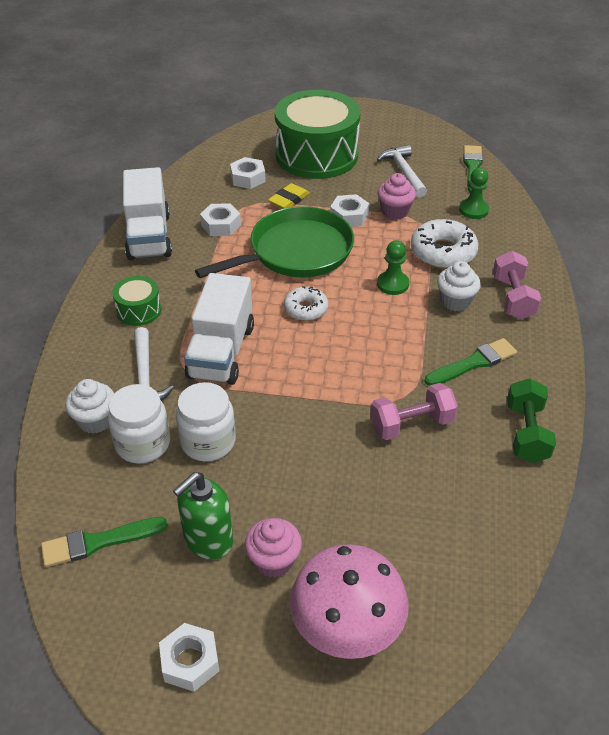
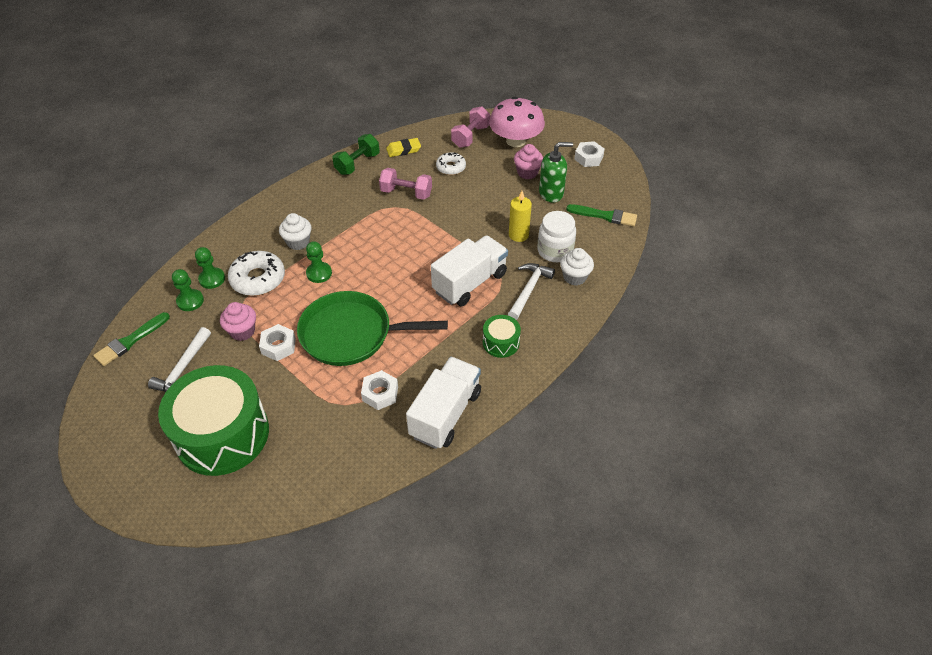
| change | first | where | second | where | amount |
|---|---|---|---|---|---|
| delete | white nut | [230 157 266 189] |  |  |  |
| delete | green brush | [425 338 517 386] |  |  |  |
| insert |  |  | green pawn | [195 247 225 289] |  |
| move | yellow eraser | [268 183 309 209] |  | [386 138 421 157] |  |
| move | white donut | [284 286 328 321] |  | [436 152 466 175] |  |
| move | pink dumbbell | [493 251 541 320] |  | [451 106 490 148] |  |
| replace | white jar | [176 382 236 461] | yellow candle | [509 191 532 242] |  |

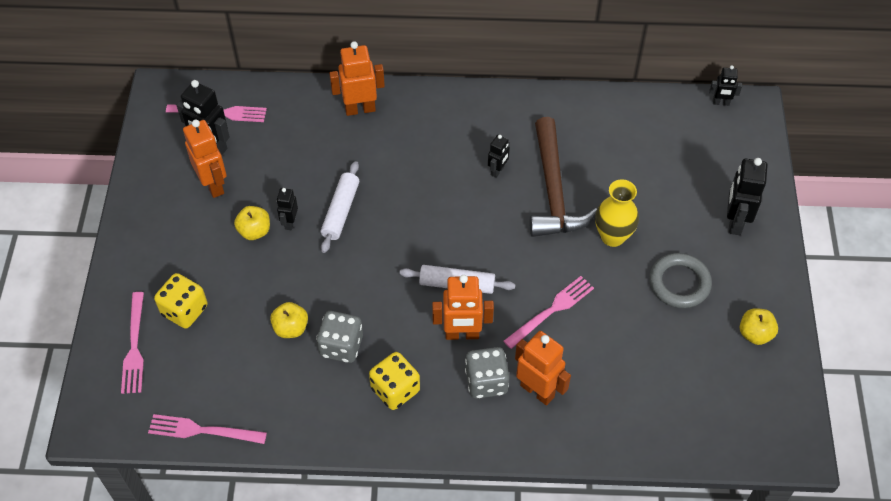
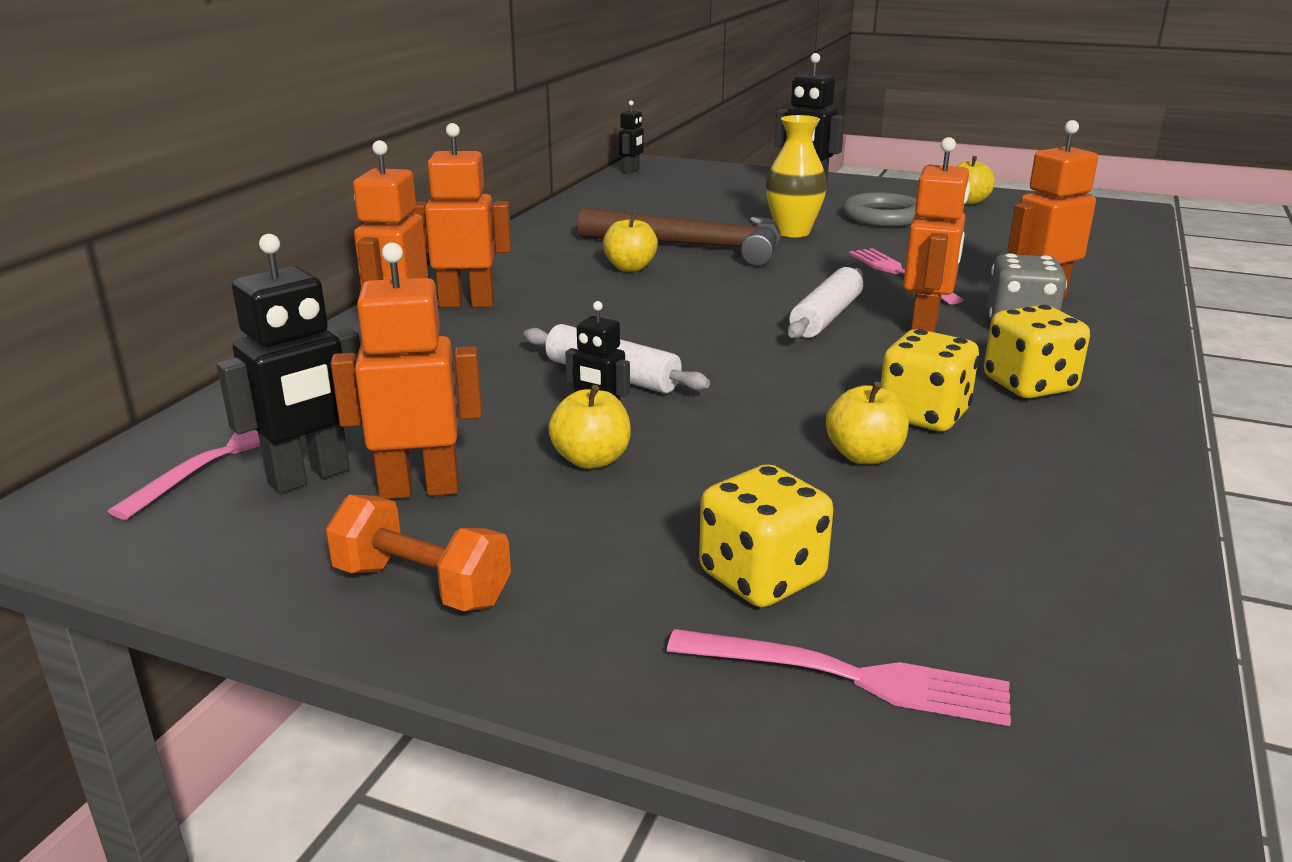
| change | first | where | second | where | amount |
|---|---|---|---|---|---|
| delete | pink fork | [148 414 267 444] |  |  |  |
| insert |  |  | orange dumbbell | [325 495 511 611] |  |
| insert |  |  | orange robot | [411 123 512 307] |  |
| replace | black robot | [488 135 510 178] | yellow apple | [603 213 658 272] |  |
| recolor | grey dice | [316 311 363 363] | yellow dice | [881 329 979 431] |  |

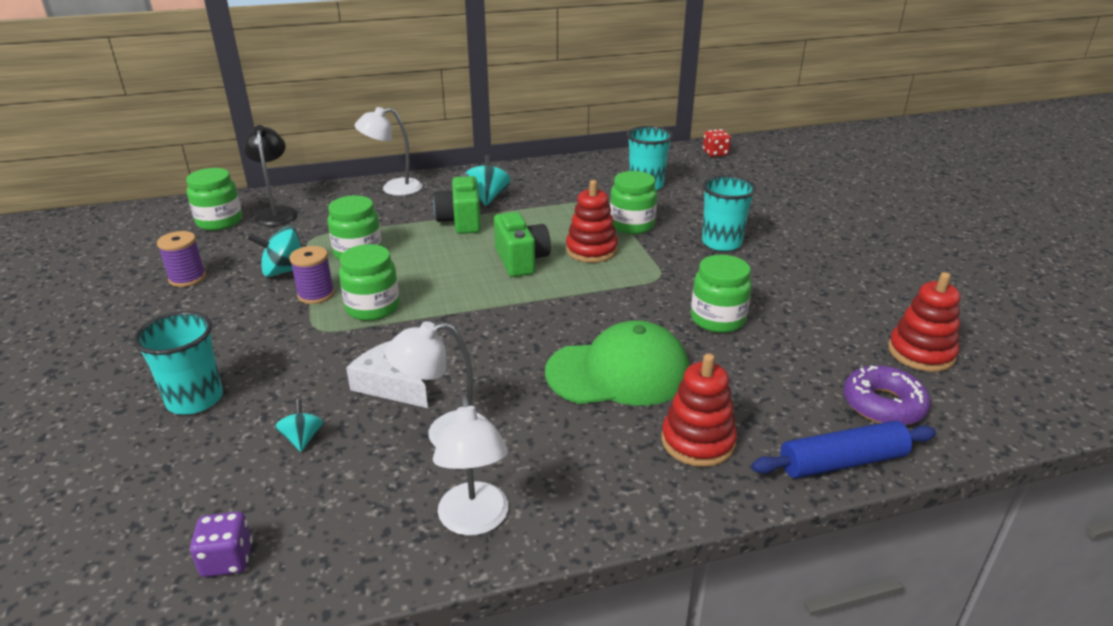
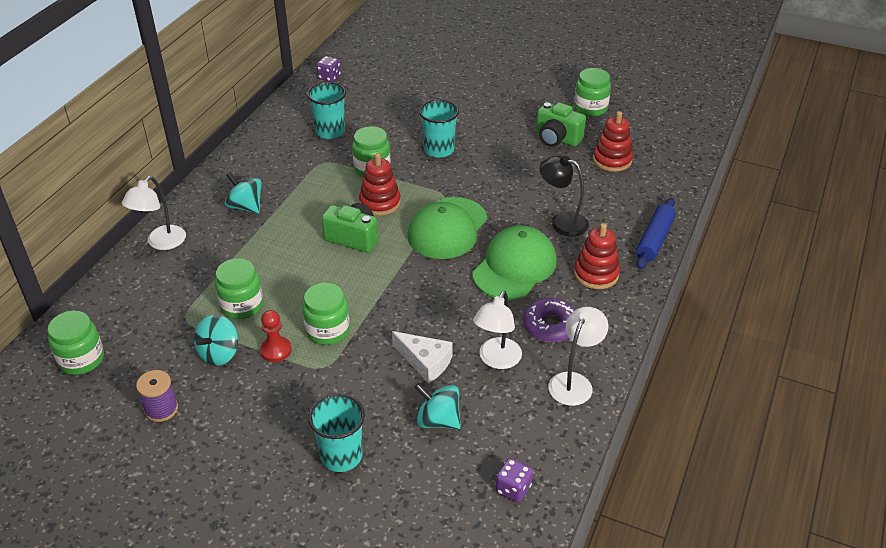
| change | first | where | second | where | amount |
|---|---|---|---|---|---|
| insert |  |  | green cap | [407 197 487 259] |  |
| move | black lamp | [244 125 298 226] |  | [539 156 589 236] |  |
| move | green camera | [433 173 481 234] |  | [536 102 586 147] |  |
| move | green jar | [691 255 752 333] |  | [574 68 611 117] |  |
| move | purple donut | [843 365 931 425] |  | [523 298 575 342] |  |
| replace | purple spool | [289 246 335 304] | red pawn | [260 310 291 362] |  |
| recolor | red dice | [703 129 731 157] | purple dice | [316 56 341 82] |  |
| rotate | white cheese | [346 340 428 408] |  | [392 331 453 383] | 135 degrees counterclockwise |
| rotate | white lamp | [433 395 509 536] |  | [548 306 609 406] | 90 degrees counterclockwise |
| resize | turquoise spinning top | [275 399 324 452] |  | [414 383 461 429] | x1.67 |

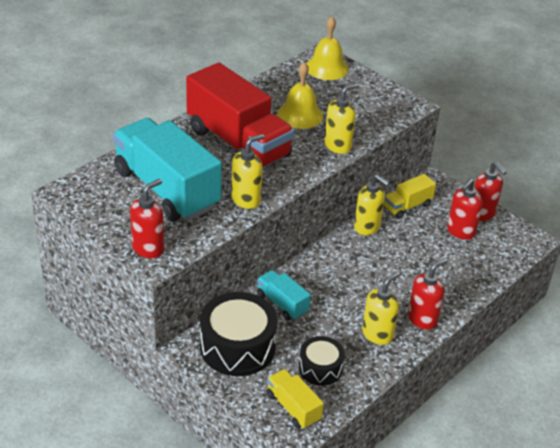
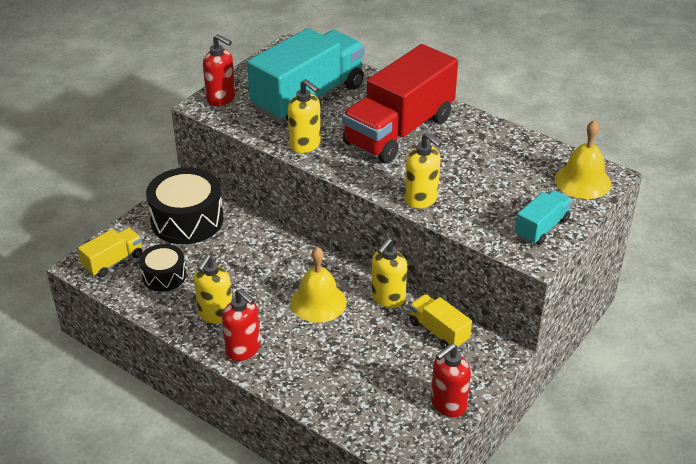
| change | first | where | second | where | amount |
|---|---|---|---|---|---|
| delete | red soap dispenser | [447 179 483 240] |  |  |  |
| move | turquoise truck | [257 270 311 320] |  | [515 190 572 245] |  |
| move | yellow bell | [277 62 323 129] |  | [291 247 347 323] |  |
| rotate | yellow soap dispenser | [362 272 400 345] |  | [194 254 232 324] | 75 degrees clockwise |

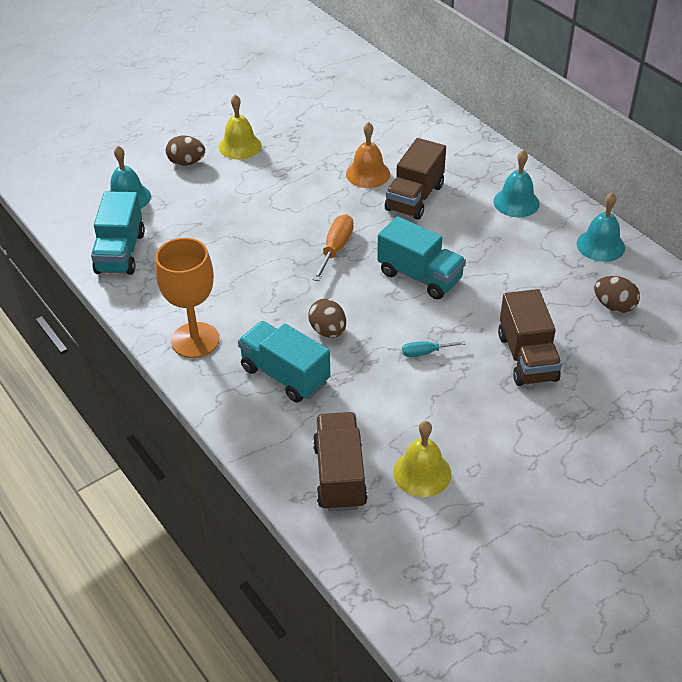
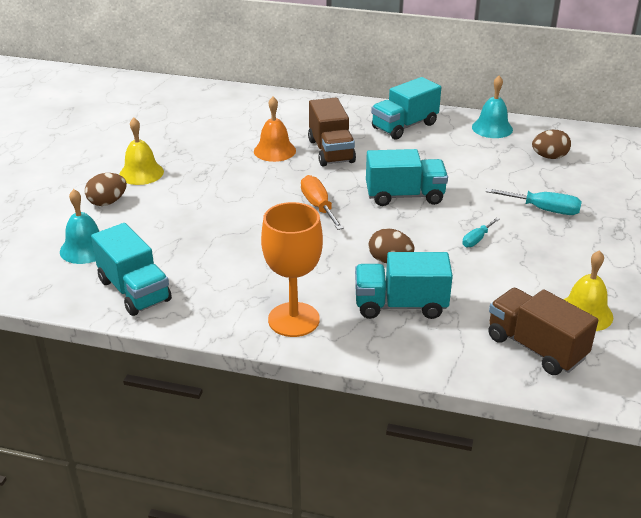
| change | first | where | second | where | amount |
|---|---|---|---|---|---|
| replace | turquoise bell | [493 150 540 217] | turquoise truck | [371 77 441 139] |  |
| replace | brown truck | [498 289 562 386] | turquoise screwdriver | [486 188 582 215] |  |

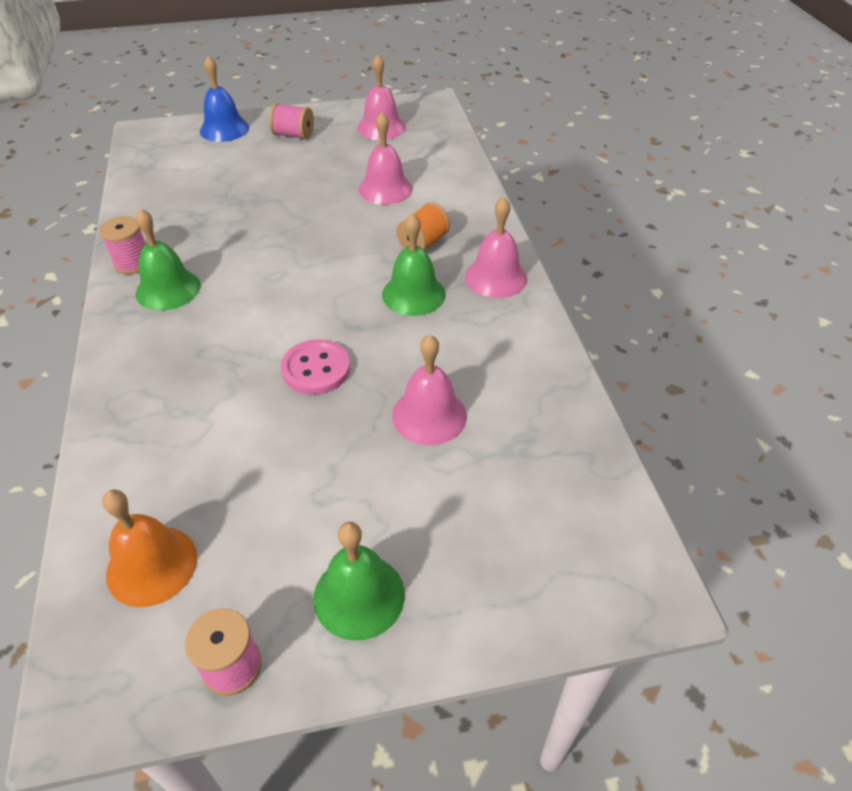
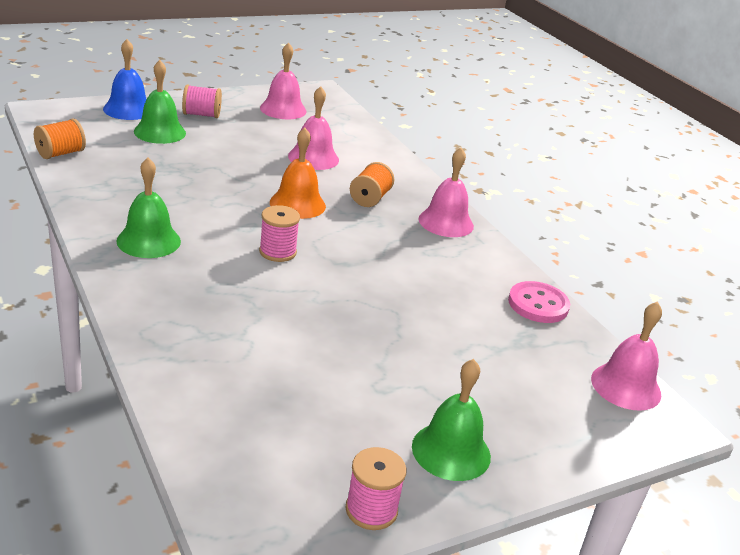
| change | first | where | second | where | amount |
|---|---|---|---|---|---|
| insert |  |  | orange spool | [34 119 86 159] |  |
| move | pink spool | [100 216 146 274] |  | [259 205 300 262] |  |
| move | orange bell | [102 490 197 607] |  | [270 128 326 219] |  |
| move | pink button | [281 339 350 395] |  | [508 281 570 323] |  |
| move | green bell | [382 213 446 316] |  | [134 60 186 144] |  |
| move | pink bell | [392 335 467 445] |  | [591 301 662 411] |  |

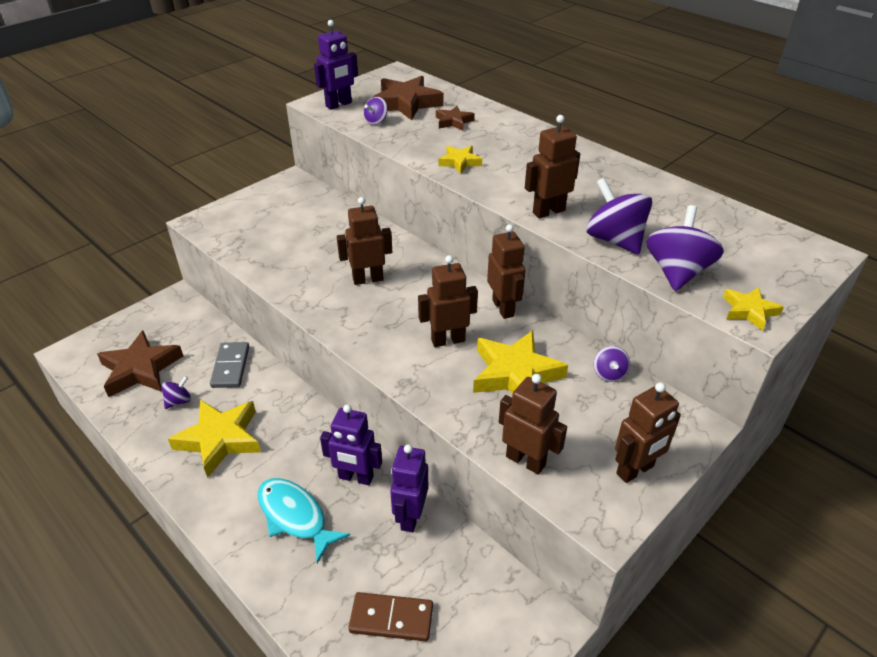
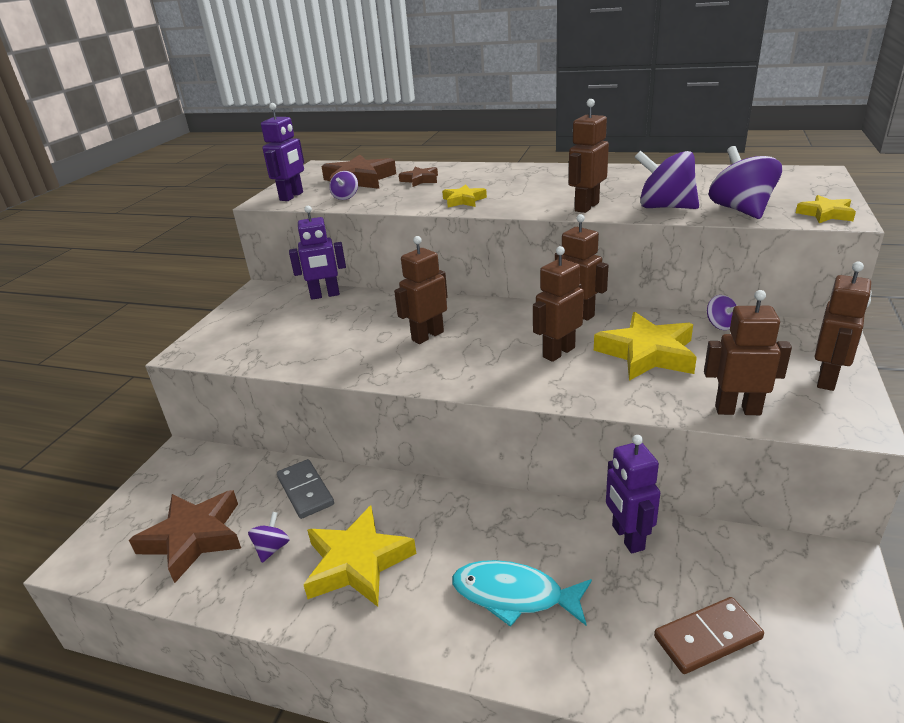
| change | first | where | second | where | amount |
|---|---|---|---|---|---|
| move | purple robot | [320 404 382 485] |  | [289 206 346 300] |  |

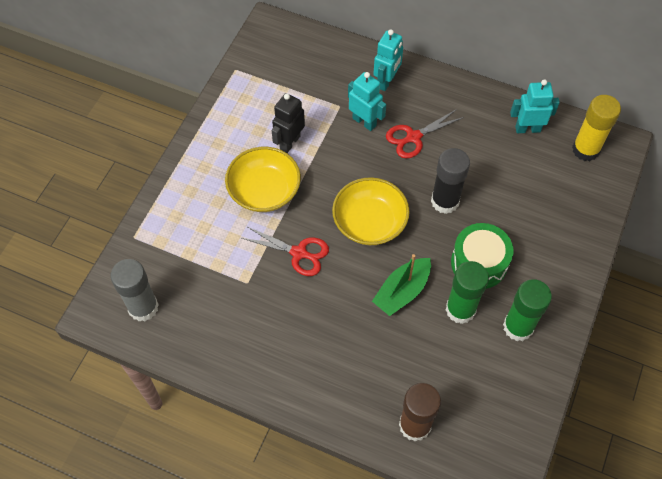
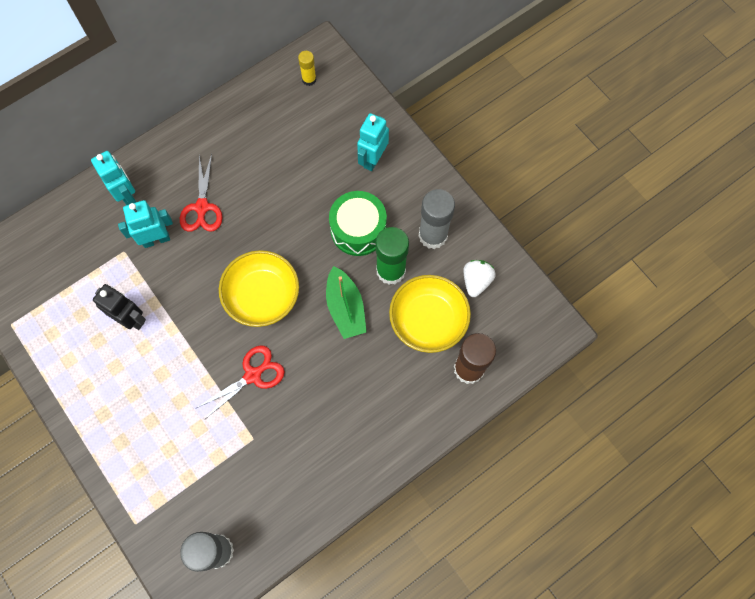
| change | first | where | second | where | amount |
|---|---|---|---|---|---|
| delete | black glue stick | [431 148 470 214] |  |  |  |
| insert |  |  | white strawberry | [463 260 496 297] |  |
| move | yellow bowl | [225 147 301 212] |  | [389 275 471 353] |  |
| move | turquoise robot | [510 79 560 133] |  | [357 113 389 171] |  |
| recolor | green glue stick | [503 279 552 341] | grey glue stick | [418 189 455 249] |  |
| rotate | black robot | [272 93 305 153] |  | [93 284 146 330] | 150 degrees clockwise |
| resize | yellow glue stick | [572 95 621 161] |  | [298 51 317 86] | x0.53 |

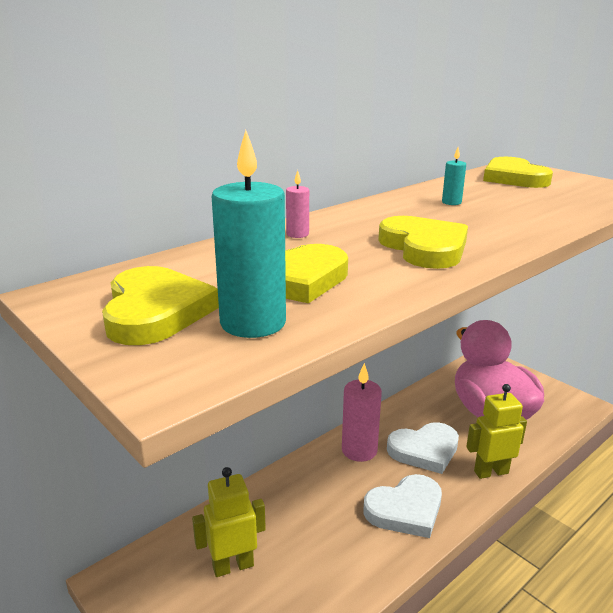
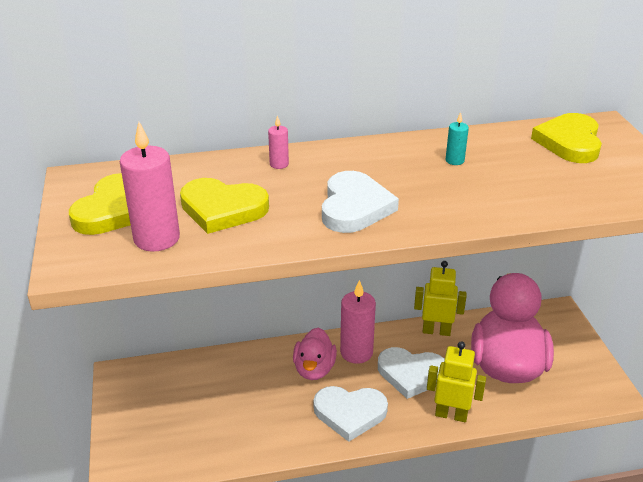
| change | first | where | second | where | amount |
|---|---|---|---|---|---|
| insert |  |  | pink duck | [293 327 337 380] |  |
| move | yellow robot | [192 467 266 577] |  | [414 261 467 336] |  |
| recolor | turquoise candle | [212 130 286 338] | pink candle | [120 122 180 252] |  |
| recolor | yellow heart | [378 216 468 269] | white heart | [322 171 399 233] |  |

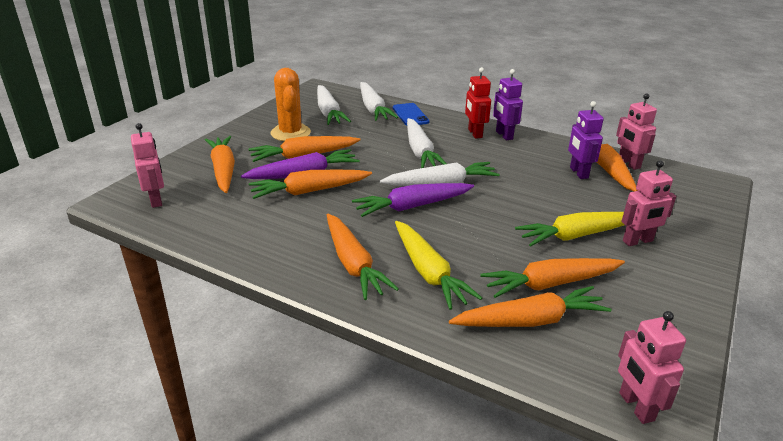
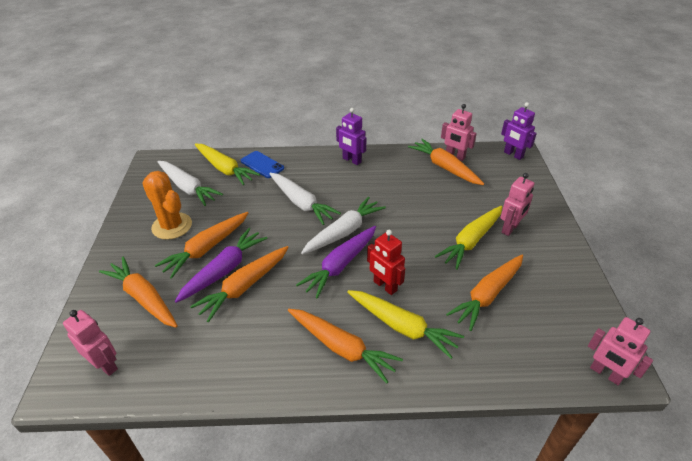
| change | first | where | second | where | amount |
|---|---|---|---|---|---|
| delete | orange carrot | [449 286 612 327] |  |  |  |
| move | red robot | [465 67 491 139] |  | [367 230 405 295] |  |
| move | purple robot | [568 101 604 179] |  | [501 102 537 160] |  |
| recolor | white carrot | [360 82 398 121] | yellow carrot | [195 144 260 185] |  |

